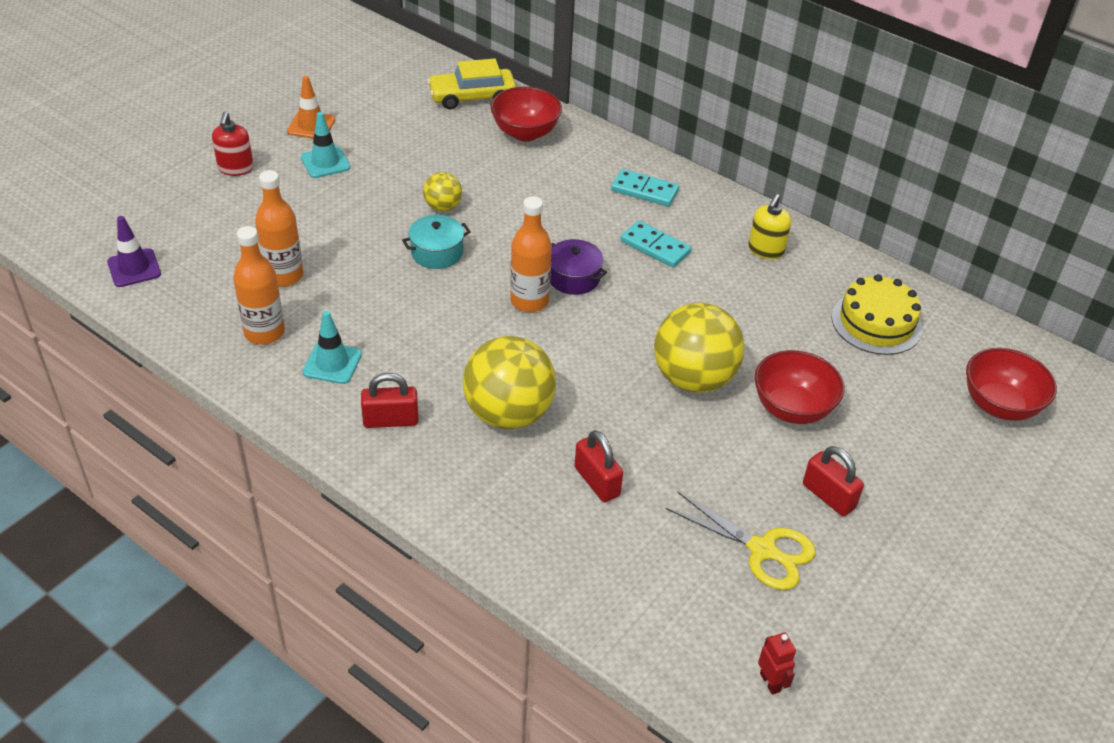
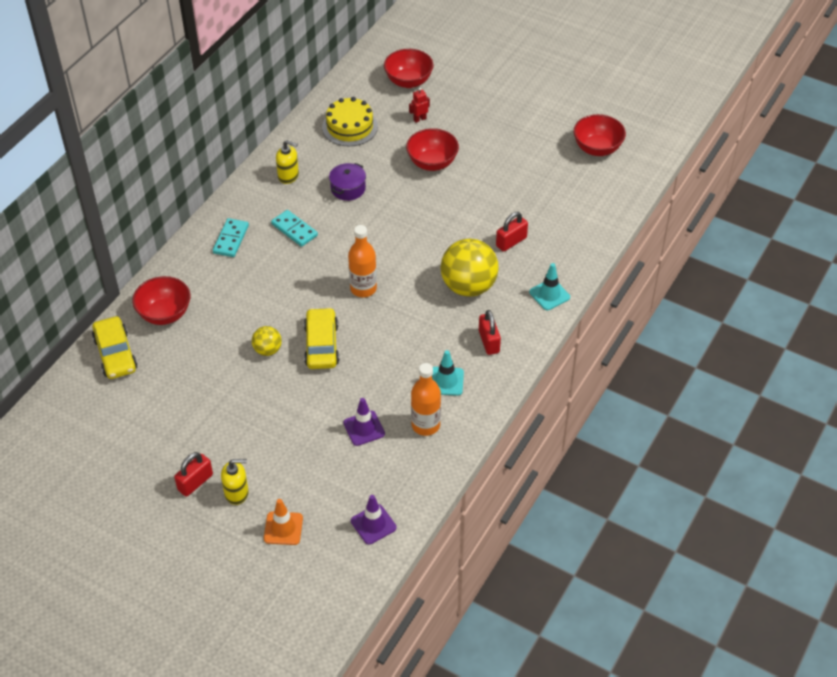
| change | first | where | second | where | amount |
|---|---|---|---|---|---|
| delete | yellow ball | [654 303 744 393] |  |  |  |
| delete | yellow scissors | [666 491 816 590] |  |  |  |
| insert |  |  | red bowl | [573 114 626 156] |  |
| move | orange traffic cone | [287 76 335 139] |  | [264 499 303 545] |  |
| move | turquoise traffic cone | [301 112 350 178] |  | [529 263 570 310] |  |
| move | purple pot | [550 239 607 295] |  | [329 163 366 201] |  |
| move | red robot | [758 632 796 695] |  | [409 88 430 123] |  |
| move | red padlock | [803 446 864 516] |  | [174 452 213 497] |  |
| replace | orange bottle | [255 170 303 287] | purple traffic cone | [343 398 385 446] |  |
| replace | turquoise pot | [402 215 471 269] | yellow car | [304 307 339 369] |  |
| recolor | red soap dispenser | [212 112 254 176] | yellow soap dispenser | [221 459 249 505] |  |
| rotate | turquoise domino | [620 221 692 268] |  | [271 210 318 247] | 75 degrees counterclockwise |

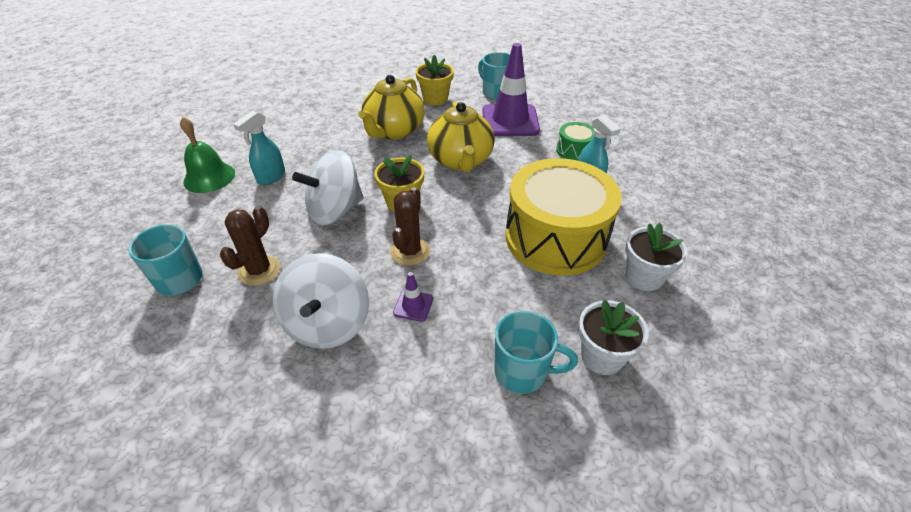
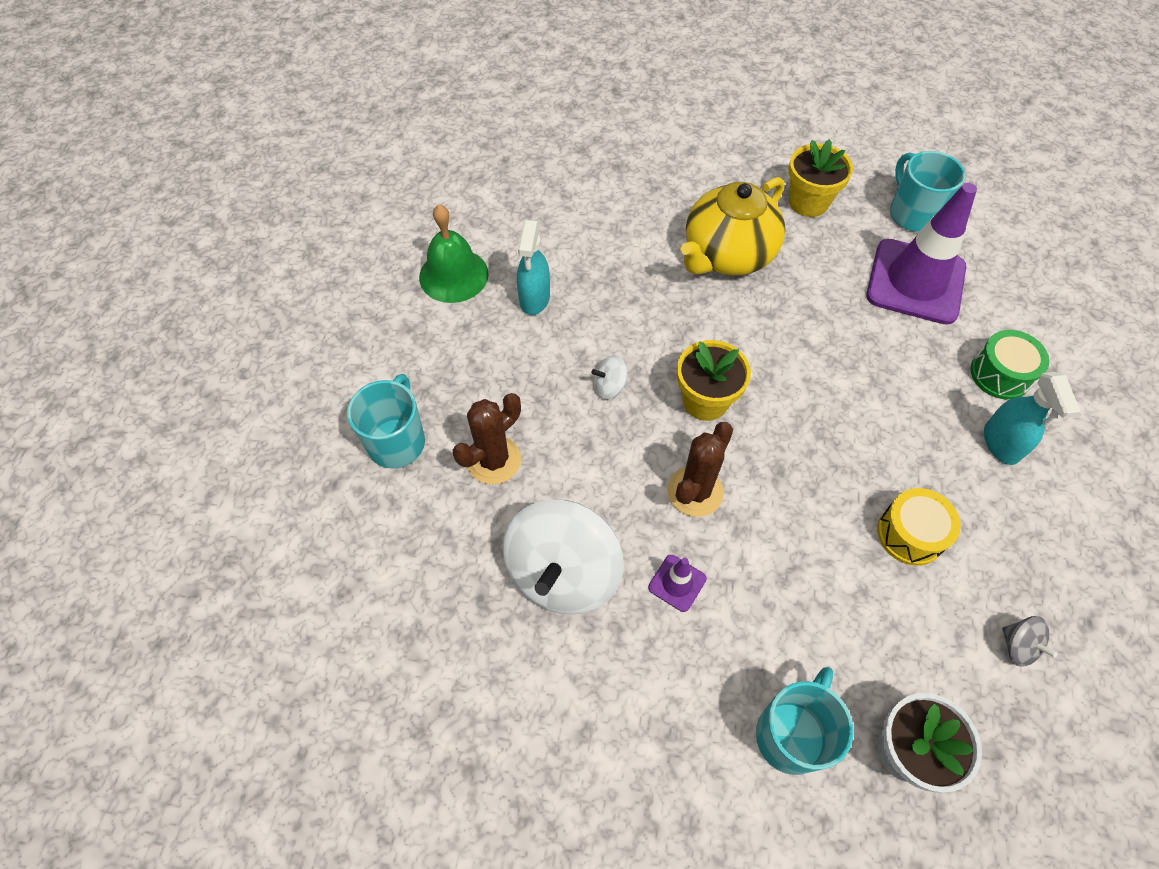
| change | first | where | second | where | amount |
|---|---|---|---|---|---|
| delete | yellow teapot | [427 102 495 172] |  |  |  |
| replace | white flower pot | [625 223 687 291] | grey spinning top | [1002 616 1058 666] |  |
| rotate | turquoise spray bottle | [233 111 285 185] |  | [517 220 550 315] | 45 degrees counterclockwise |
| rotate | turquoise mug | [494 311 578 394] |  | [756 667 854 775] | 90 degrees counterclockwise |
| resize | white spinning top | [292 150 364 225] |  | [591 355 628 399] | x0.42 |
| resize | yellow drum | [505 158 622 276] |  | [877 488 961 566] | x0.44 |

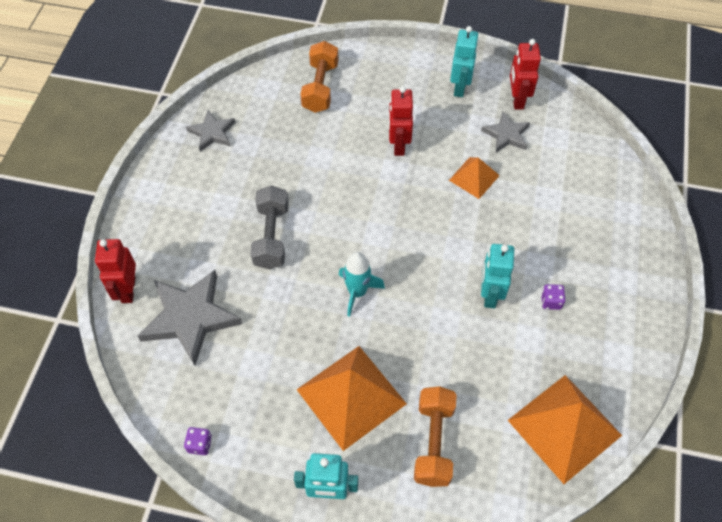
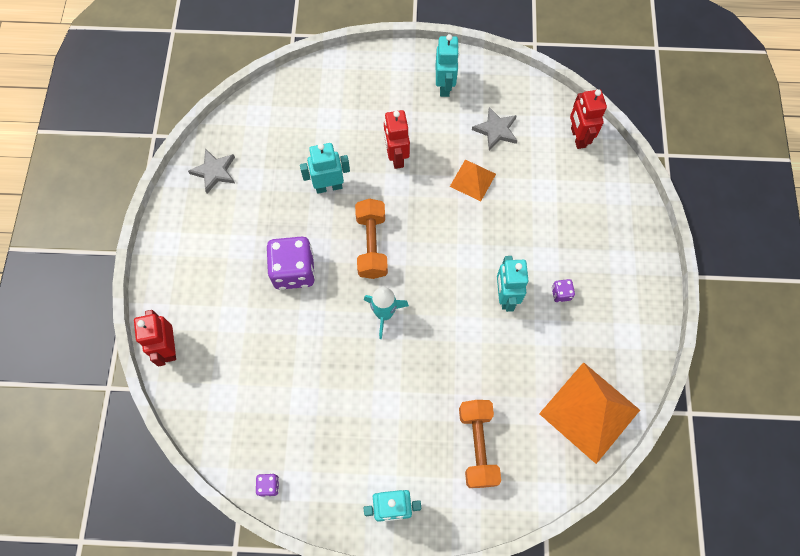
| change | first | where | second | where | amount |
|---|---|---|---|---|---|
| delete | grey star | [137 270 242 366] |  |  |  |
| delete | orange pyramid | [296 346 407 451] |  |  |  |
| insert |  |  | turquoise robot | [300 143 350 194] |  |
| move | orange dumbbell | [300 41 338 113] |  | [355 199 388 279] |  |
| move | red robot | [510 39 541 110] |  | [570 89 607 149] |  |
| replace | grey dumbbell | [250 185 289 269] | purple dice | [267 237 315 290] |  |

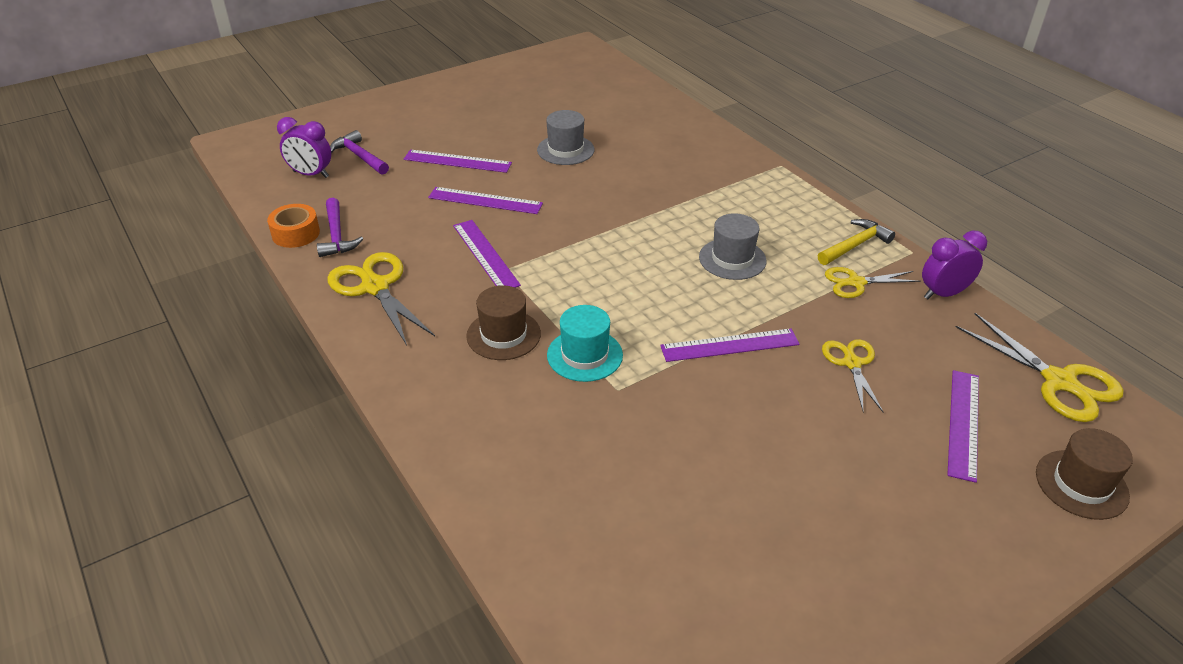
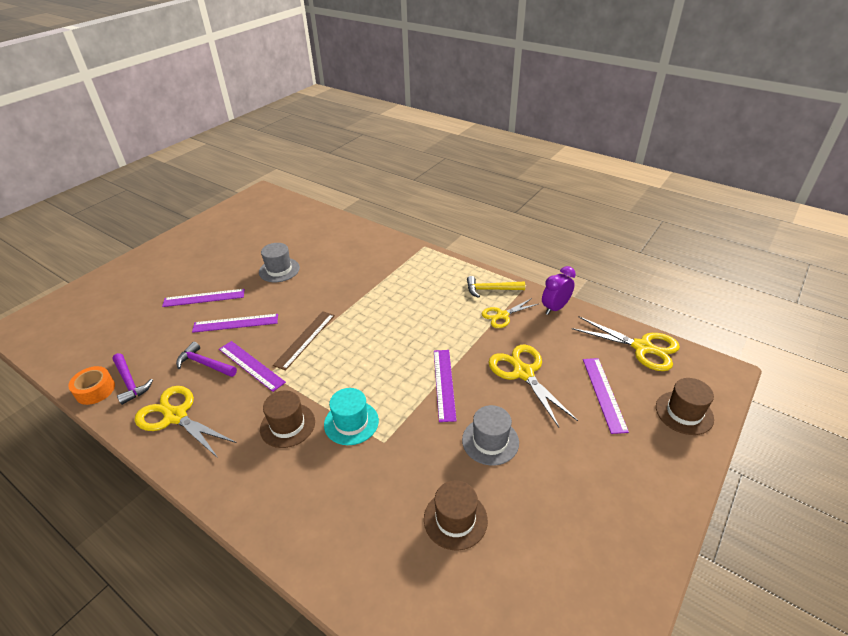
| change | first | where | second | where | amount |
|---|---|---|---|---|---|
| delete | purple clock | [277 117 331 178] |  |  |  |
| insert |  |  | brown ruler | [273 311 335 371] |  |
| insert |  |  | brown hat | [424 480 488 551] |  |
| move | purple hammer | [330 130 389 175] |  | [176 342 237 377] |  |
| move | grey hat | [699 213 767 280] |  | [462 405 519 466] |  |
| rotate | purple ruler | [660 328 800 362] |  | [434 350 457 422] | 60 degrees counterclockwise |
| rotate | yellow hammer | [818 219 895 265] |  | [467 276 525 298] | 120 degrees counterclockwise |
| resize | yellow scissors | [822 339 883 412] |  | [489 345 578 427] | x1.59 |

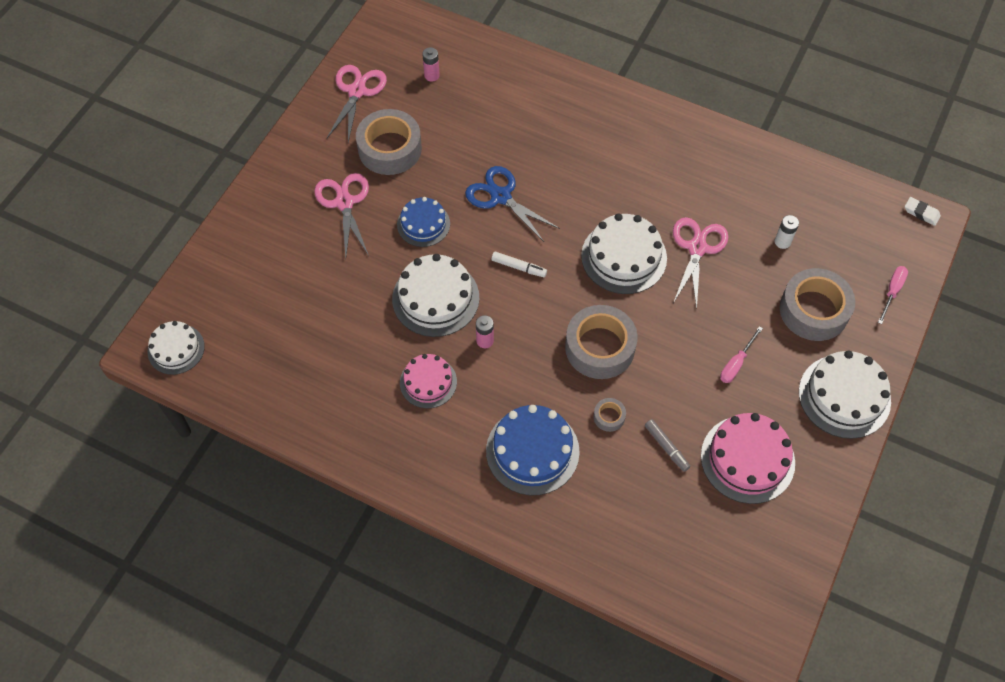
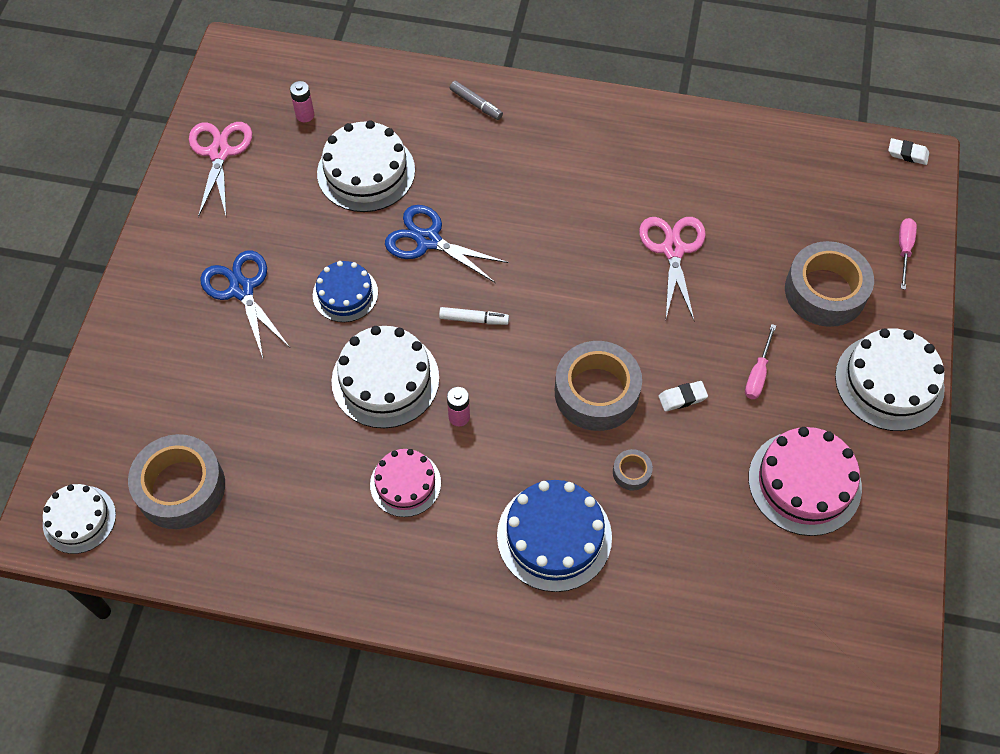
| change | first | where | second | where | amount |
|---|---|---|---|---|---|
| delete | white battery | [775 215 799 249] |  |  |  |
| insert |  |  | white eraser | [659 381 708 412] |  |
| move | grey tape | [356 109 422 175] |  | [128 434 225 529] |  |
| move | white cake | [581 213 667 294] |  | [317 120 415 212] |  |
| move | grey marker | [645 419 690 472] |  | [450 81 503 120] |  |
| recolor | pink scissors | [314 173 369 259] | blue scissors | [200 250 289 358] |  |

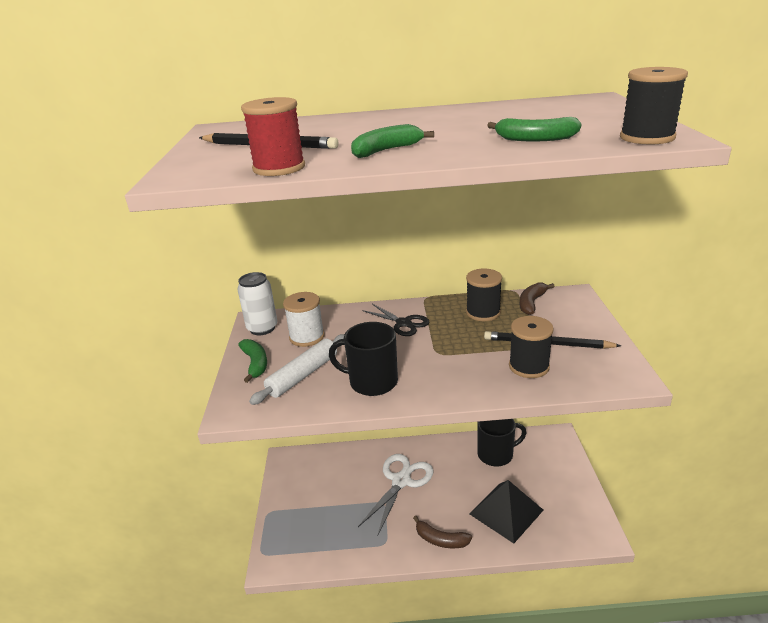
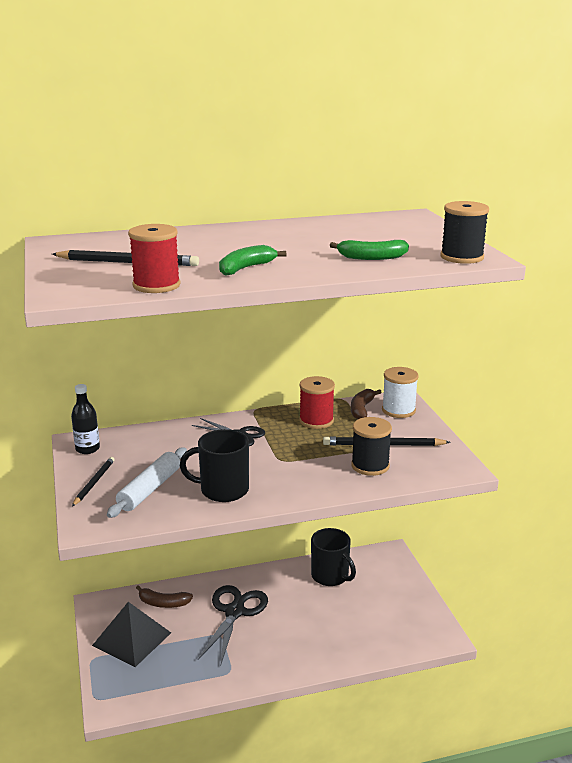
| change | first | where | second | where | amount |
|---|---|---|---|---|---|
| move | white spool | [283 292 325 347] |  | [382 367 419 418] |  |
| move | brown banana | [413 516 472 548] |  | [136 585 193 608] |  |
| move | black pyramid | [470 480 543 543] |  | [92 602 171 667] |  |
| replace | white can | [237 272 277 335] | black bottle | [71 384 100 454] |  |
| replace | green banana | [238 339 267 383] | black pencil | [72 457 115 506] |  |
| recolor | white scissors | [358 454 434 537] | black scissors | [198 585 268 664] |  |
| recolor | black spool | [466 269 502 321] | red spool | [299 376 335 429] |  |
| rotate | black mug | [477 419 526 466] |  | [311 528 356 586] | 75 degrees clockwise |

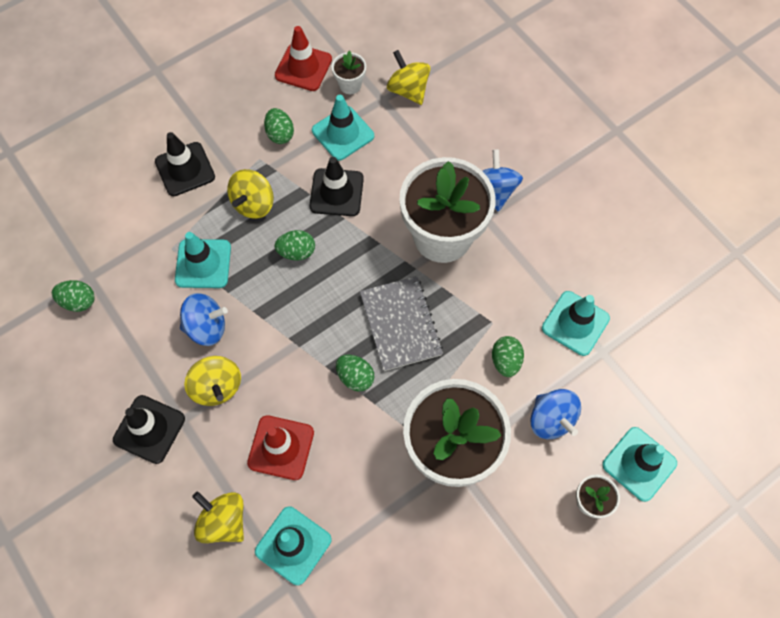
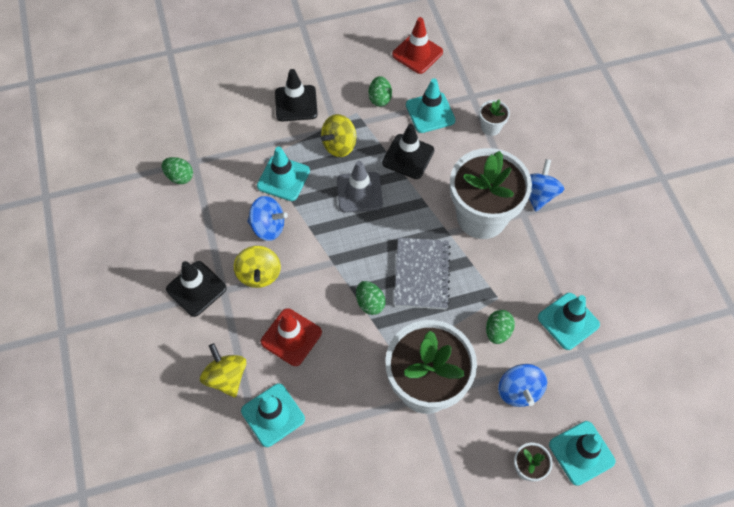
| change | first | where | second | where | amount |
|---|---|---|---|---|---|
| delete | yellow spinning top | [387 50 430 105] |  |  |  |
| move | white flower pot | [332 50 366 94] |  | [479 100 510 136] |  |
| replace | green egg | [274 230 315 261] | grey traffic cone | [337 161 383 213] |  |

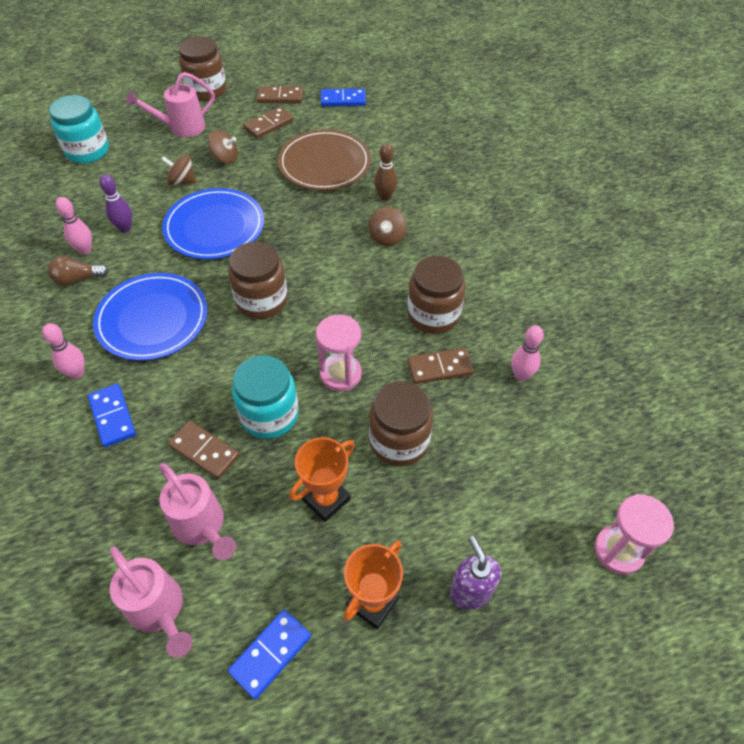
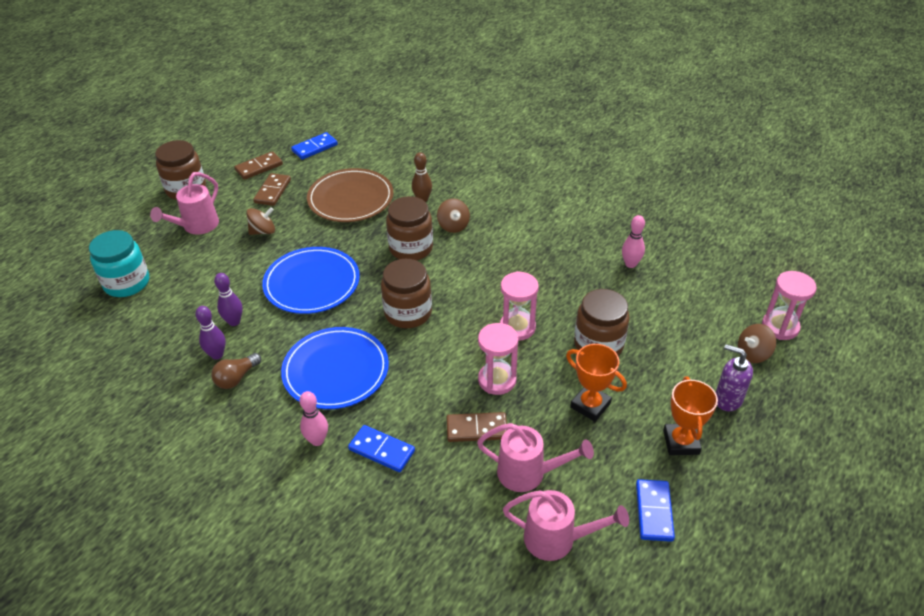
| change | first | where | second | where | amount |
|---|---|---|---|---|---|
| delete | brown domino | [407 348 474 384] |  |  |  |
| move | brown spinning top | [161 155 196 186] |  | [738 324 776 363] |  |
| move | brown jar | [407 256 465 334] |  | [386 196 433 260] |  |
| replace | turquoise jar | [232 355 299 439] | pink hourglass | [478 323 519 395] |  |
| recolor | pink bowling pin | [56 197 92 255] | purple bowling pin | [195 306 226 360] |  |
| rotate | orange trophy | [289 437 354 522] |  | [566 344 627 422] | 60 degrees counterclockwise |

